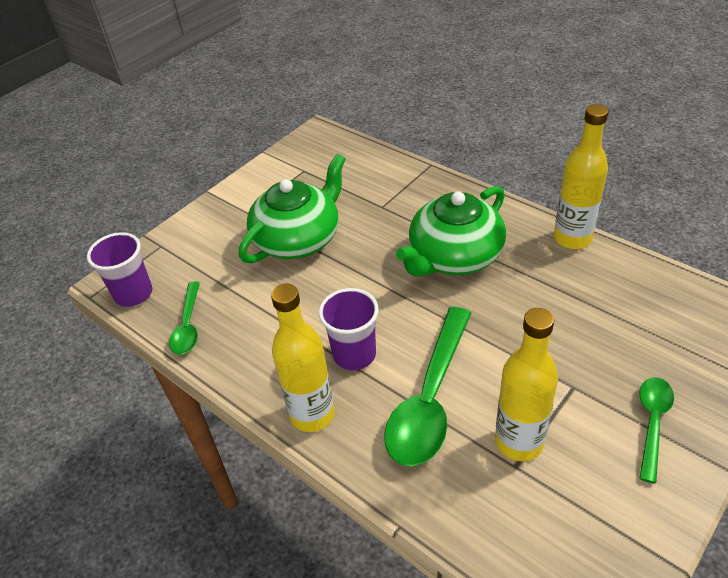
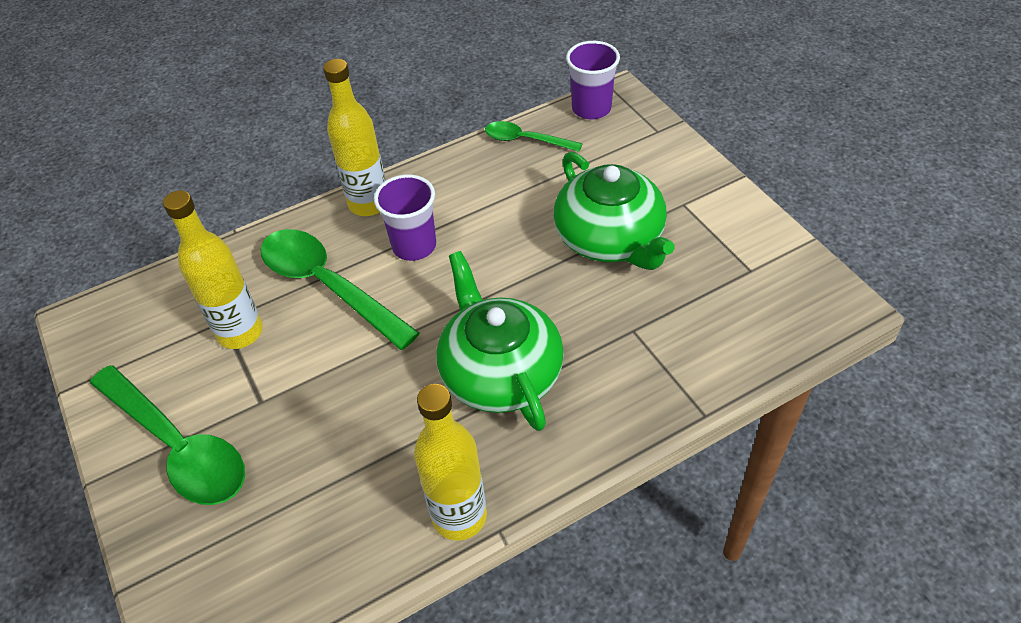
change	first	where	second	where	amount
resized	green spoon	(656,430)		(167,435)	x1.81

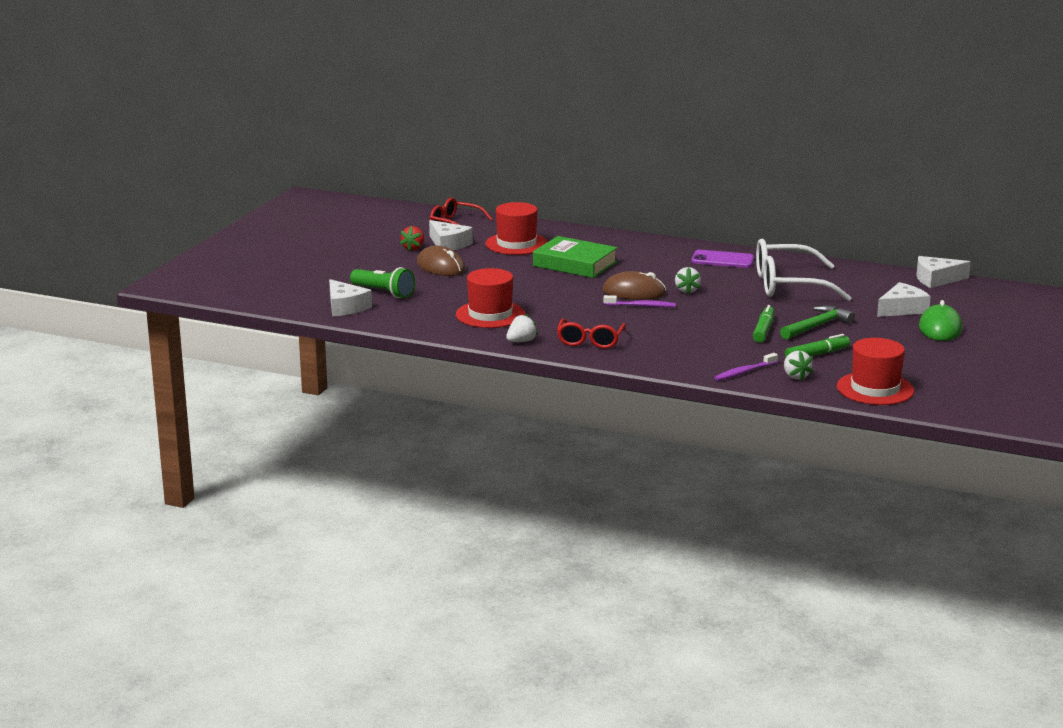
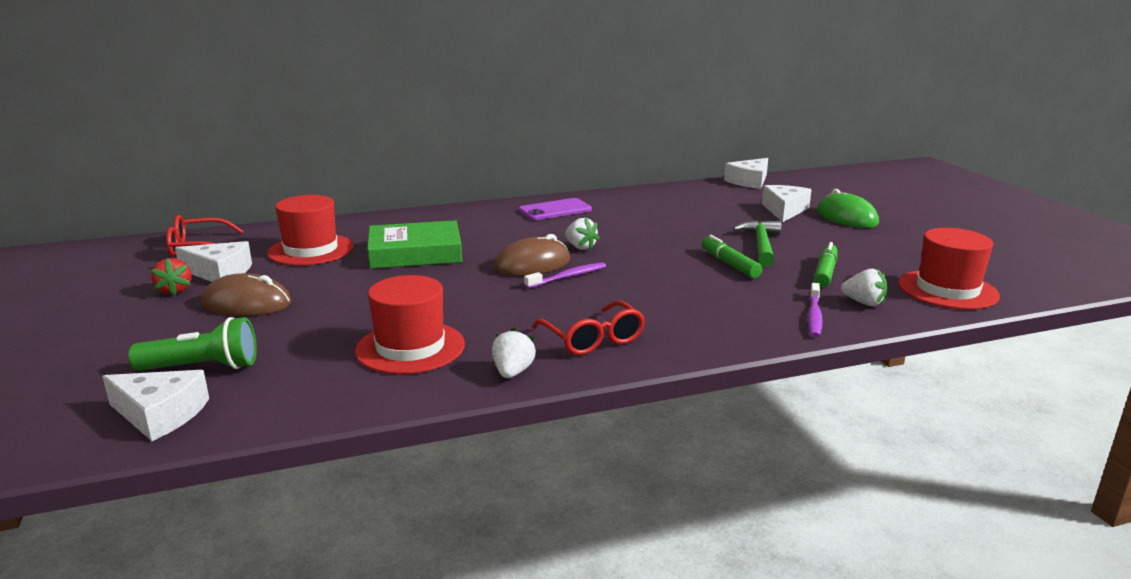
change	first	where	second	where	amount
removed	white glasses	(803,270)			

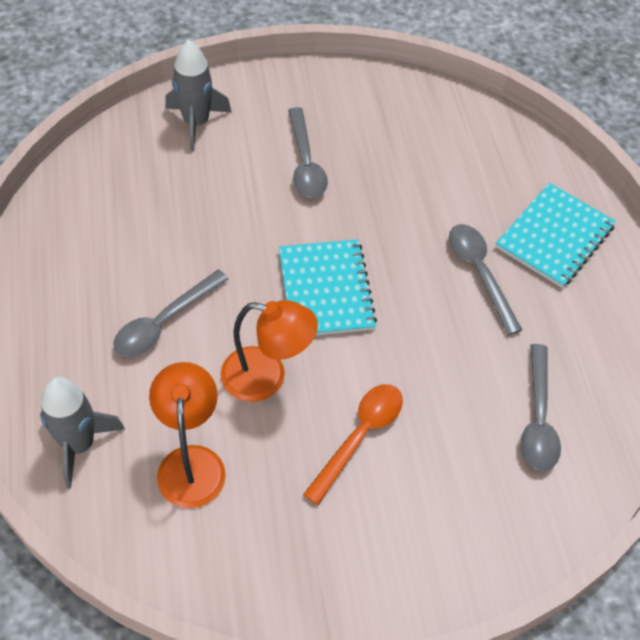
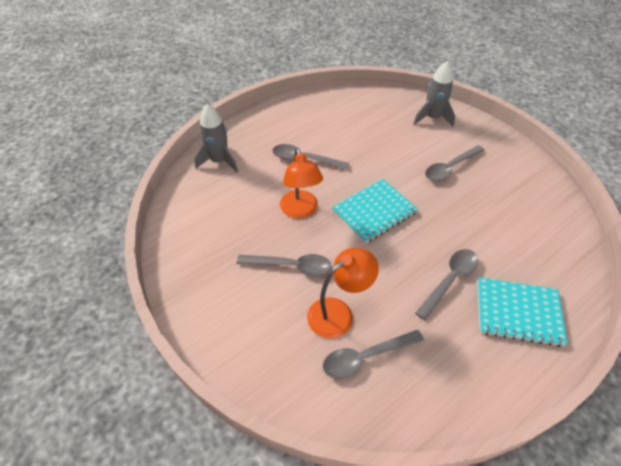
change	first	where	second	where	amount
moved	orange lamp	(187,435)		(343,293)	
recoloured	orange spoon	(353,444)	grey spoon	(284,265)	

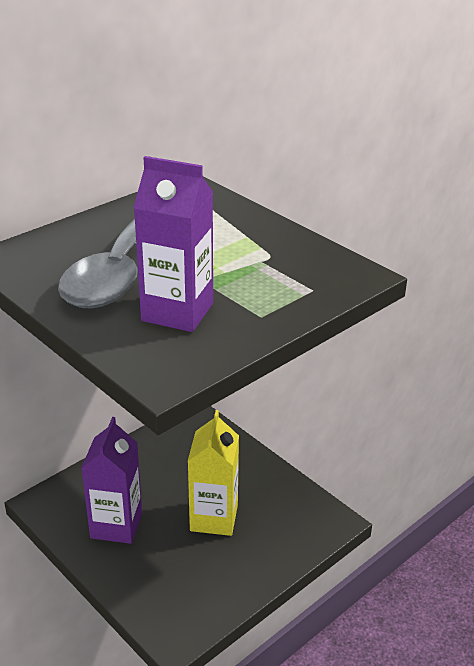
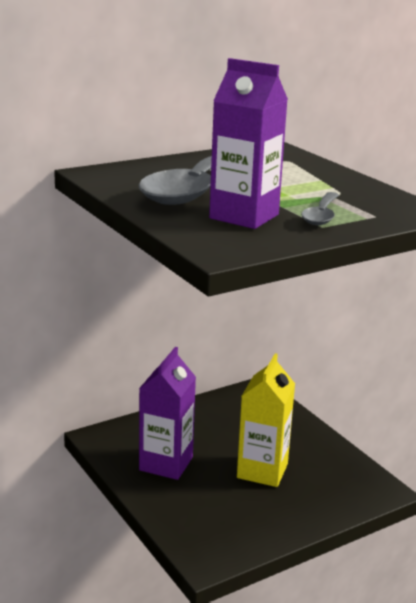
change	first	where	second	where	amount
added			grey spoon	(320,208)	

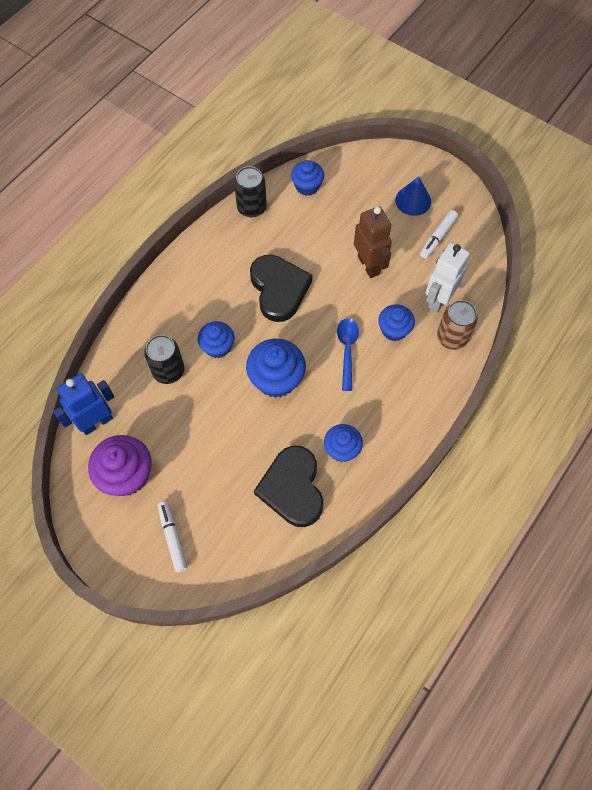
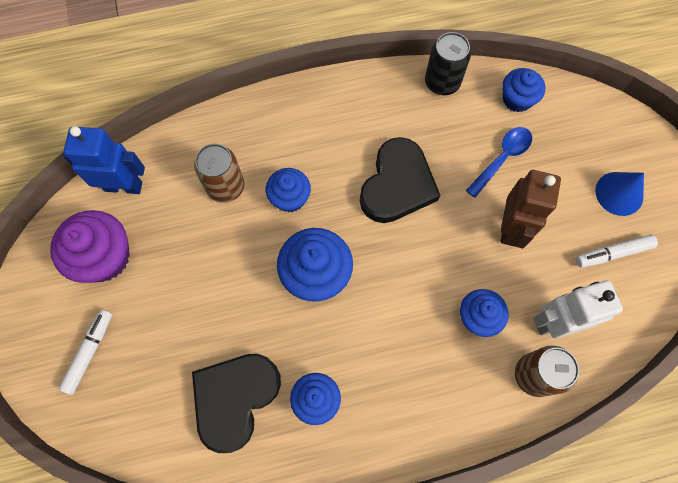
change	first	where	second	where	amount
recoloured	black can	(164,359)	brown can	(219,173)	
moved	blue spoon	(348,354)		(499,162)	

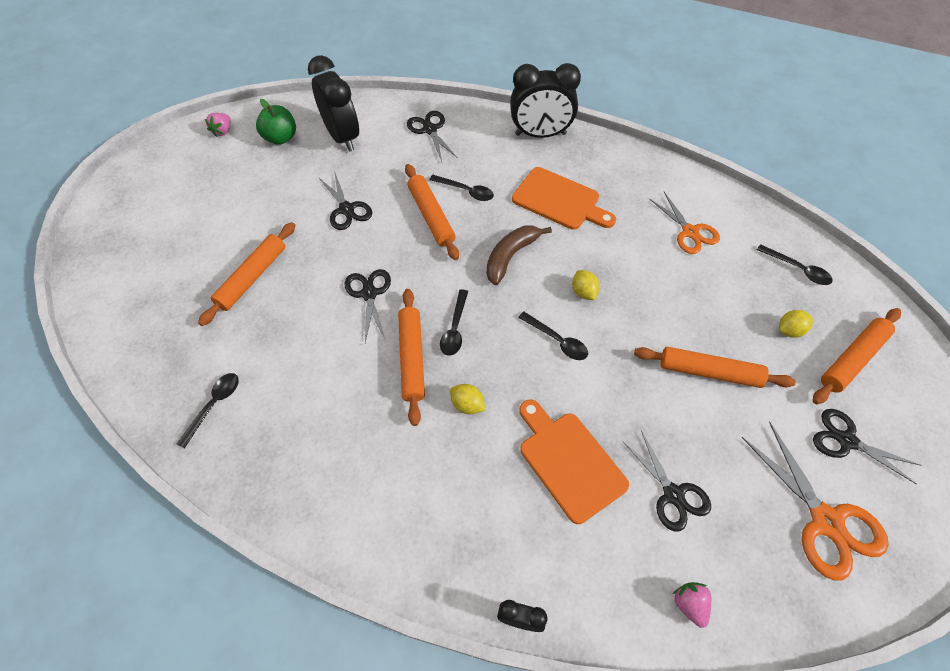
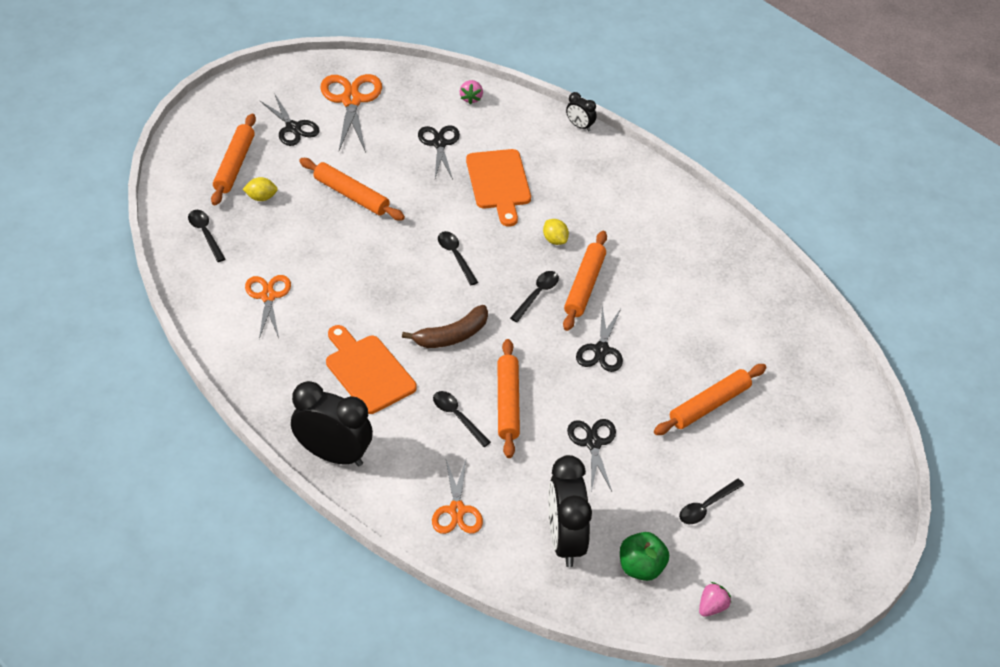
change	first	where	second	where	amount
moved	black spoon	(207,411)		(711,501)	
recoloured	black scissors	(432,136)	orange scissors	(457,495)	
removed	yellow lemon	(586,285)			
turned	orange rolling pin	(857,356)		(233,160)	60 degrees counterclockwise

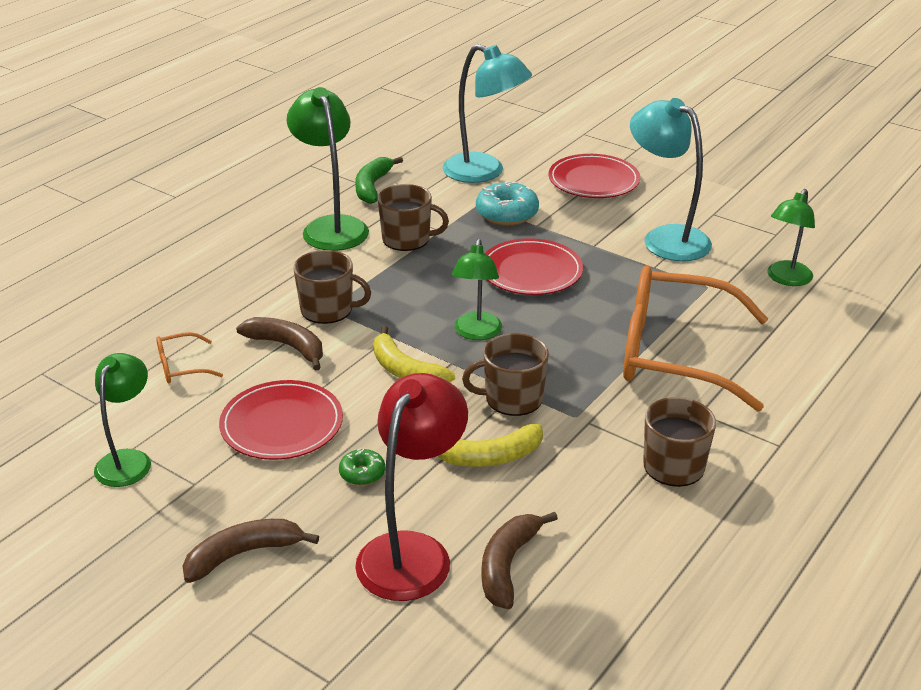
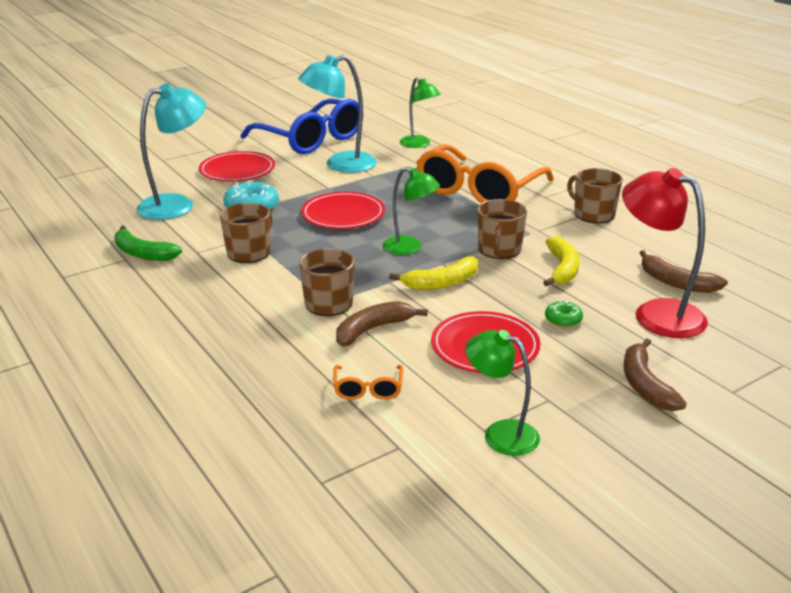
change	first	where	second	where	amount
removed	green lamp	(328,169)			
added			blue glasses	(300,126)	

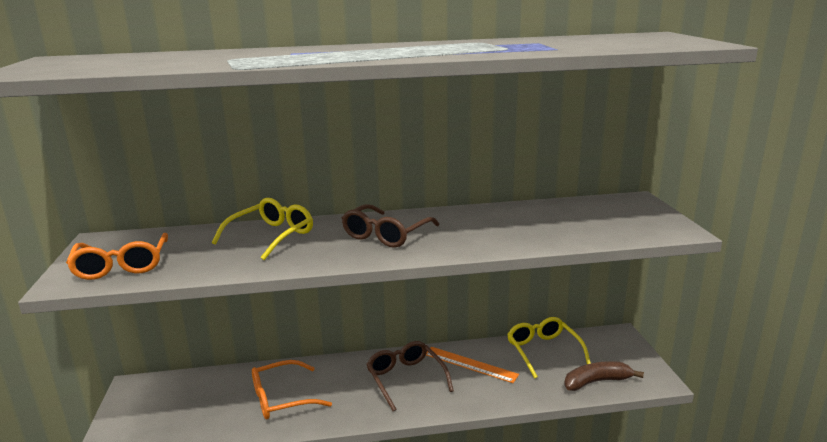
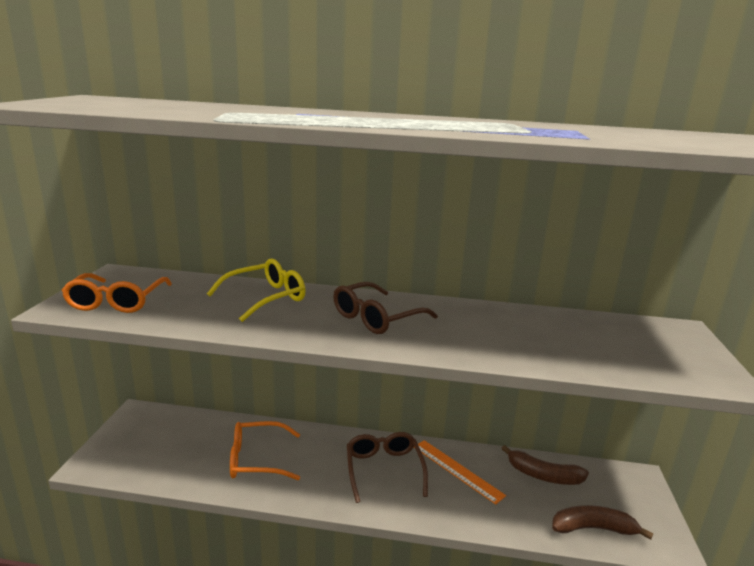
change	first	where	second	where	amount
replaced	yellow glasses	(549,348)	brown banana	(545,465)	

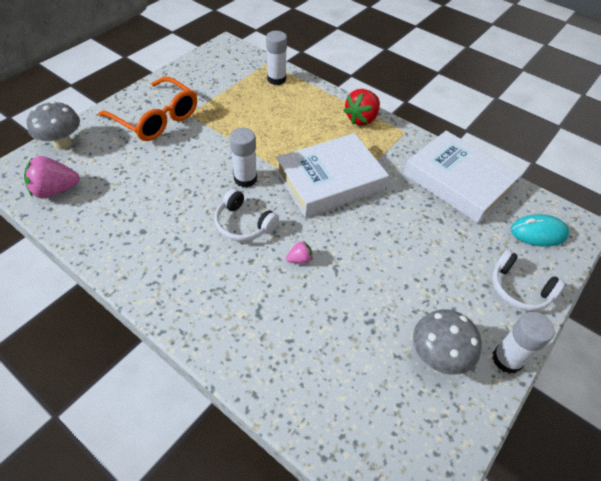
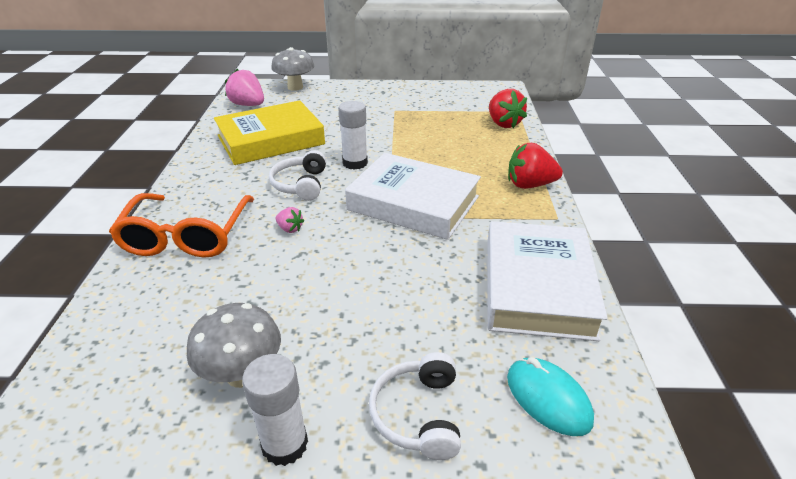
change	first	where	second	where	amount
moved	orange glasses	(147,109)		(181,225)	
replaced	white glue stick	(276,58)	red strawberry	(508,108)	
added			yellow book	(269,132)	

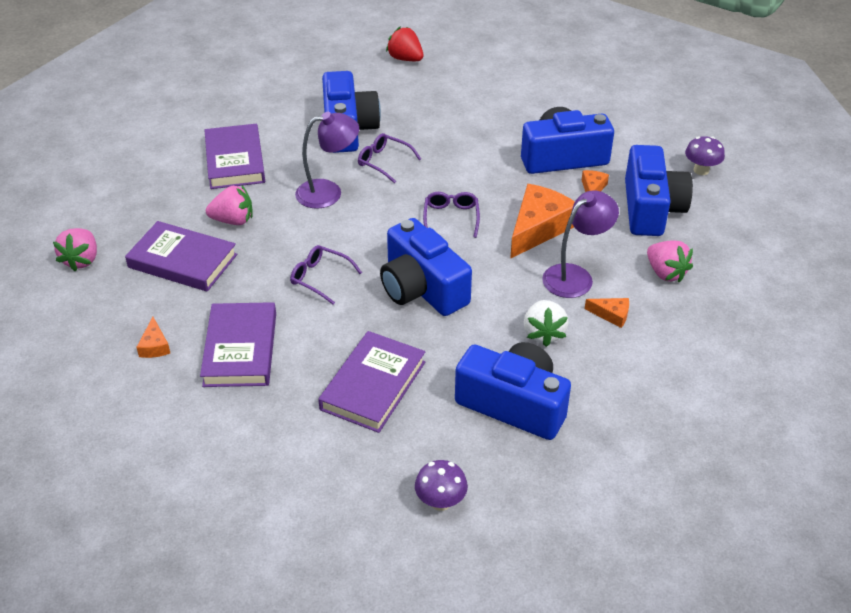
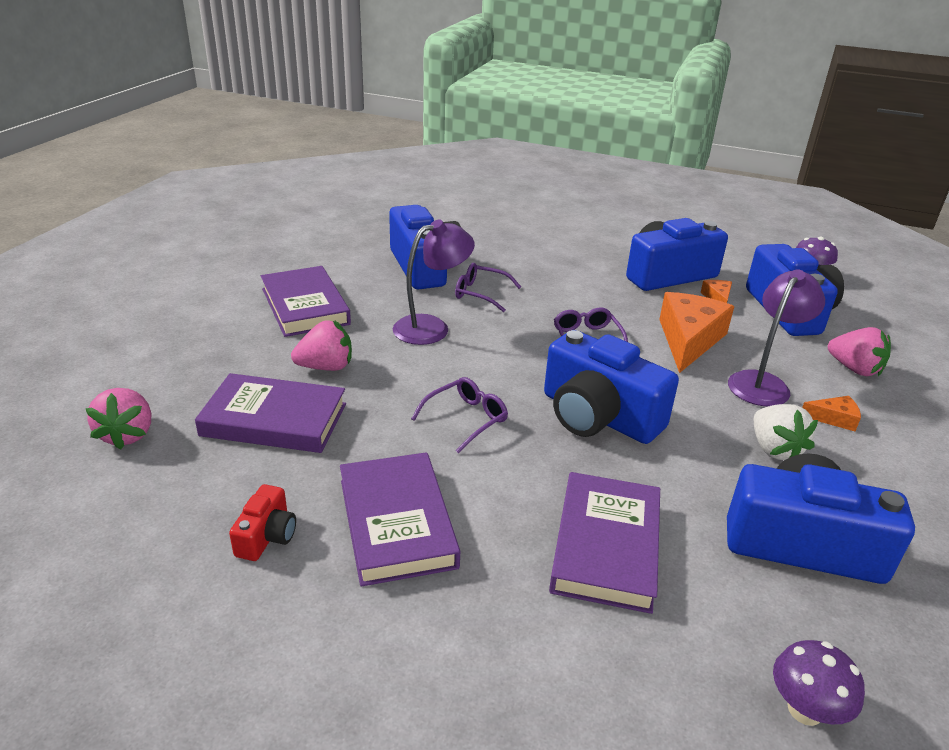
change	first	where	second	where	amount
replaced	orange cheese	(153,337)	red camera	(262,522)	
turned	purple glasses	(326,274)		(459,415)	120 degrees clockwise
removed	red strawberry	(405,44)			

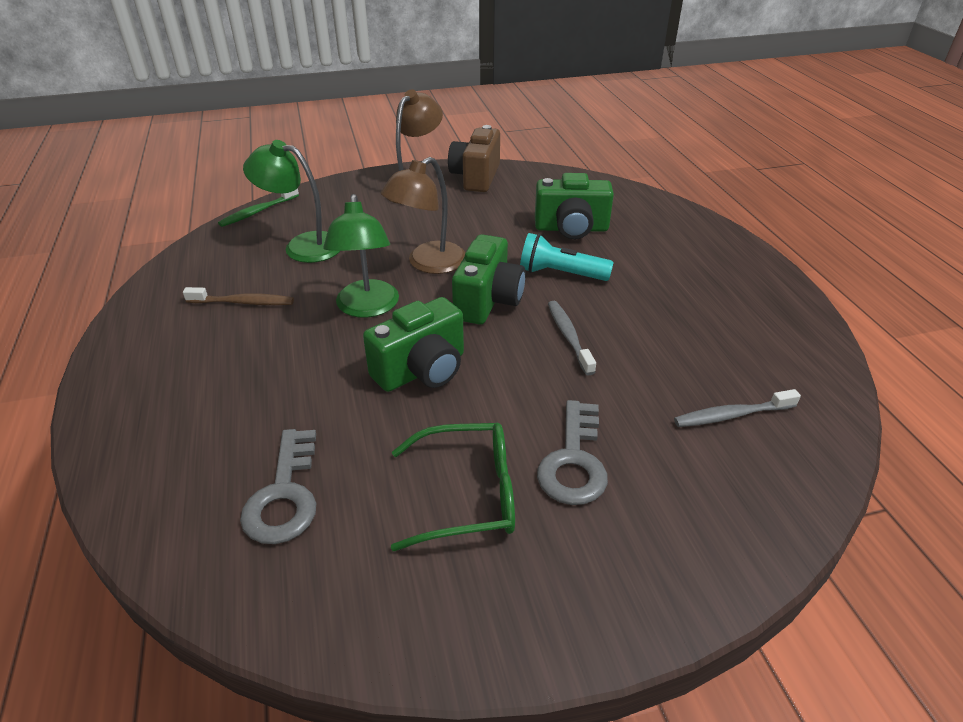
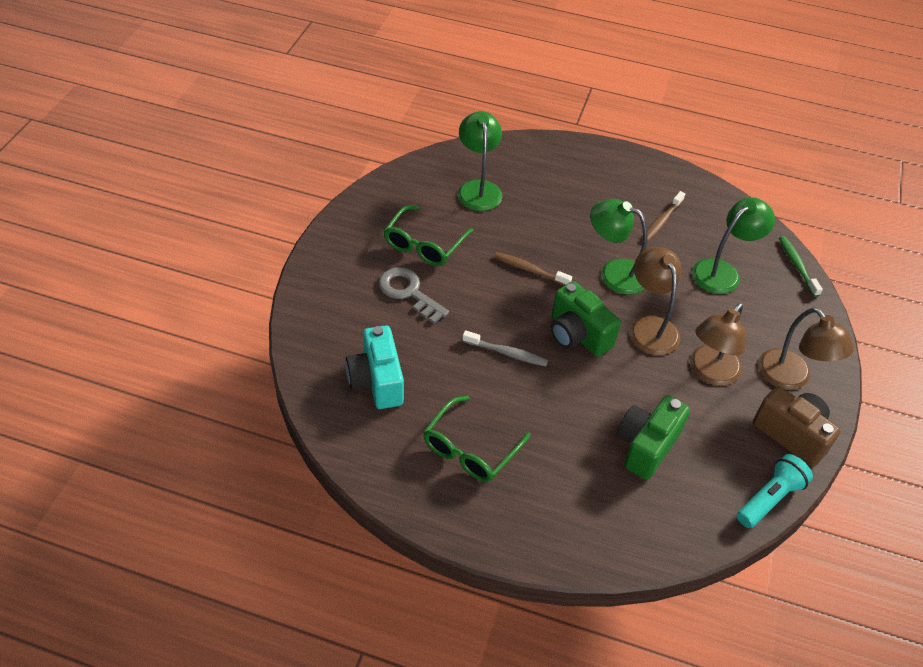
change	first	where	second	where	amount
replaced	grey key	(278,486)	green lamp	(480,161)	
replaced	green camera	(413,344)	brown toothbrush	(533,269)	
moved	turquoise flashlight	(567,257)		(775,491)	
replaced	grey toothbrush	(737,408)	turquoise camera	(375,367)	
added			green glasses	(477,439)	
added			brown lamp	(718,344)	

